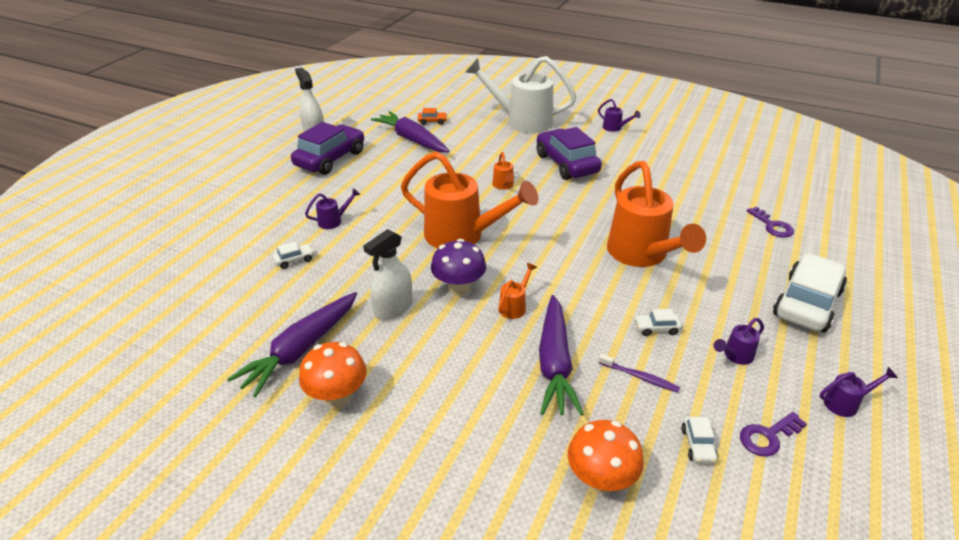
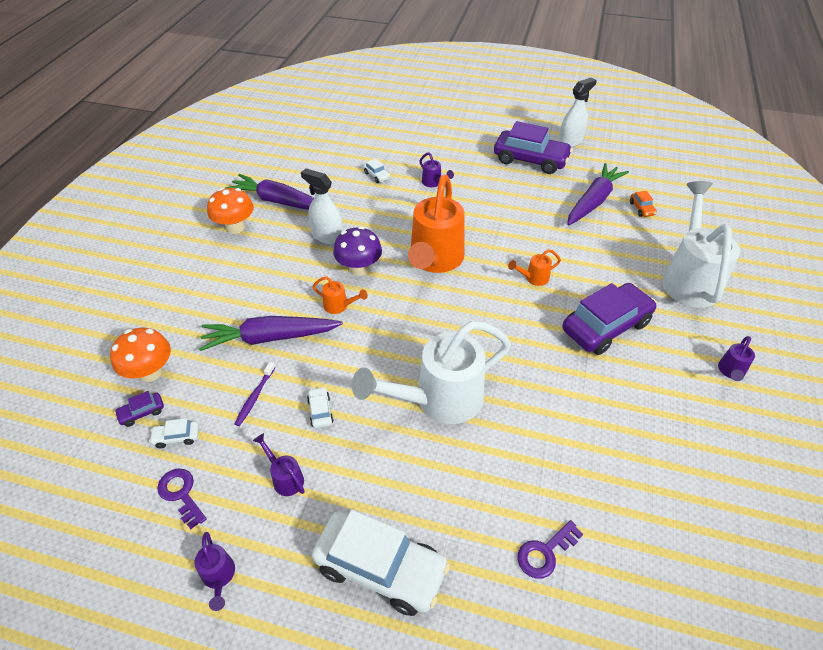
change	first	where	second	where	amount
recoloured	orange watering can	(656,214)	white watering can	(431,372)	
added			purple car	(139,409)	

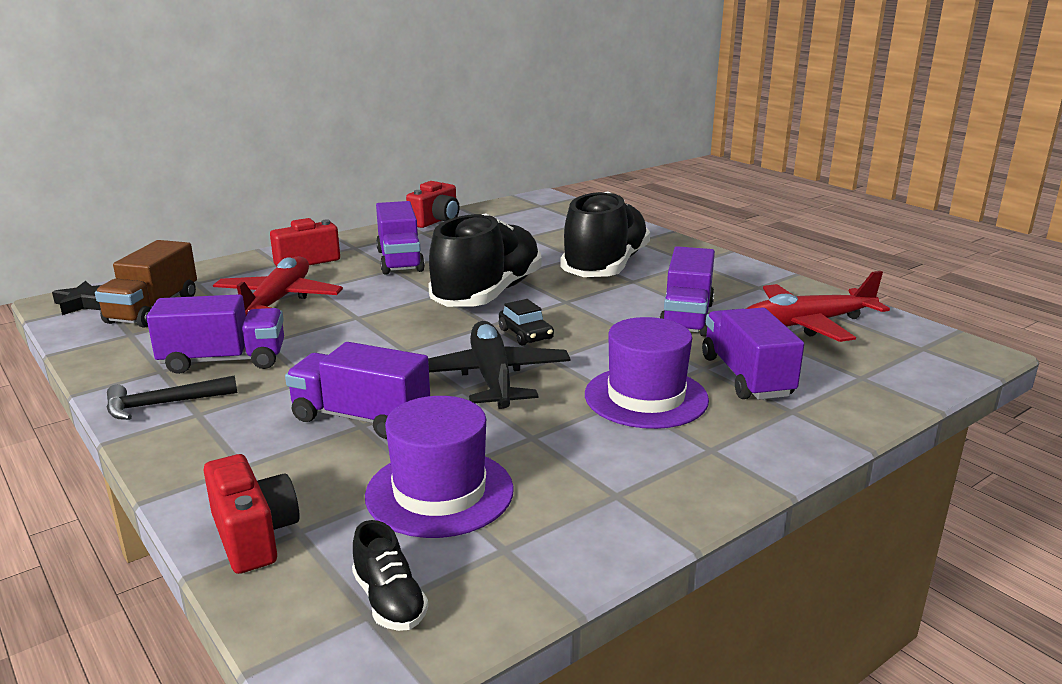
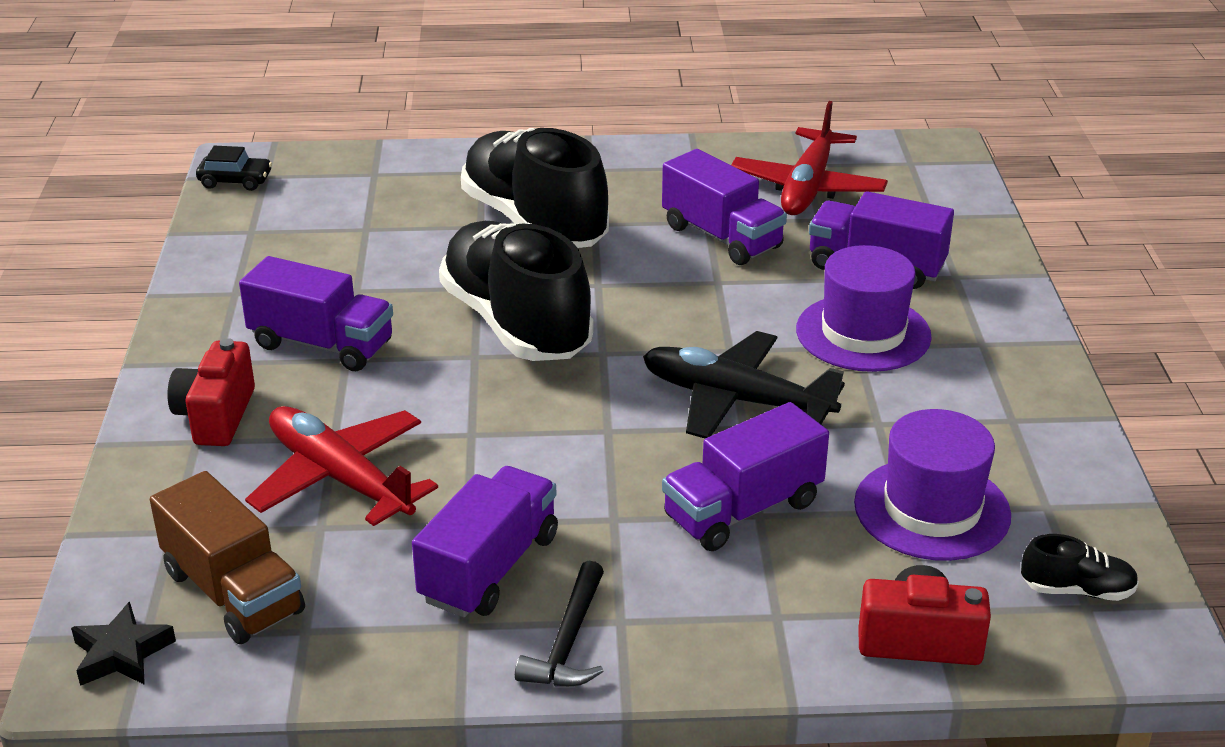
change	first	where	second	where	amount
removed	red camera	(433,204)			
moved	black car	(526,322)		(234,168)	

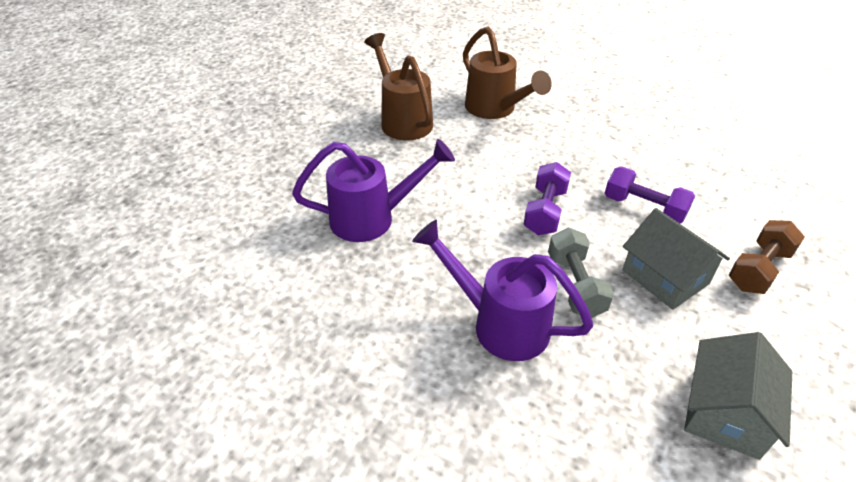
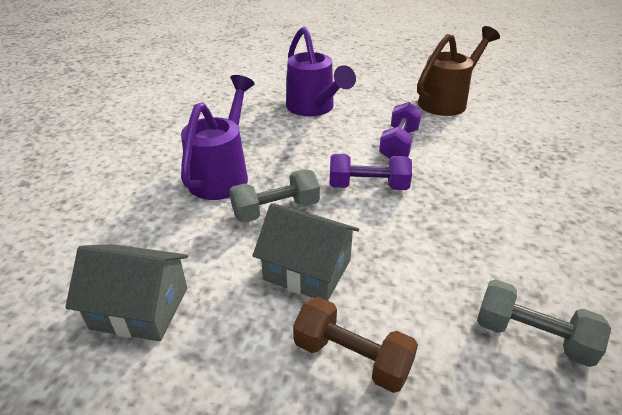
change	first	where	second	where	amount
removed	brown watering can	(507,72)			
moved	purple dumbbell	(649,195)		(400,130)	
turned	grey house	(676,259)		(306,252)	75 degrees clockwise
added			grey dumbbell	(544,323)	

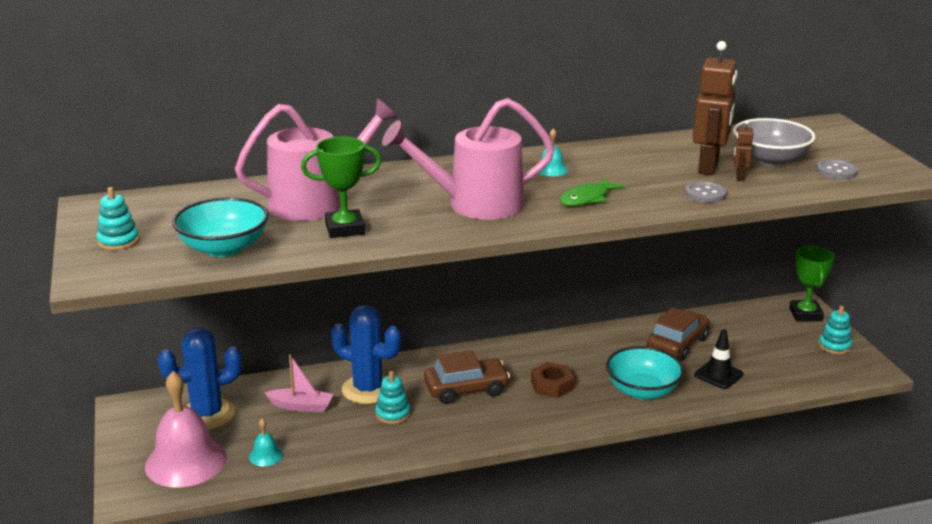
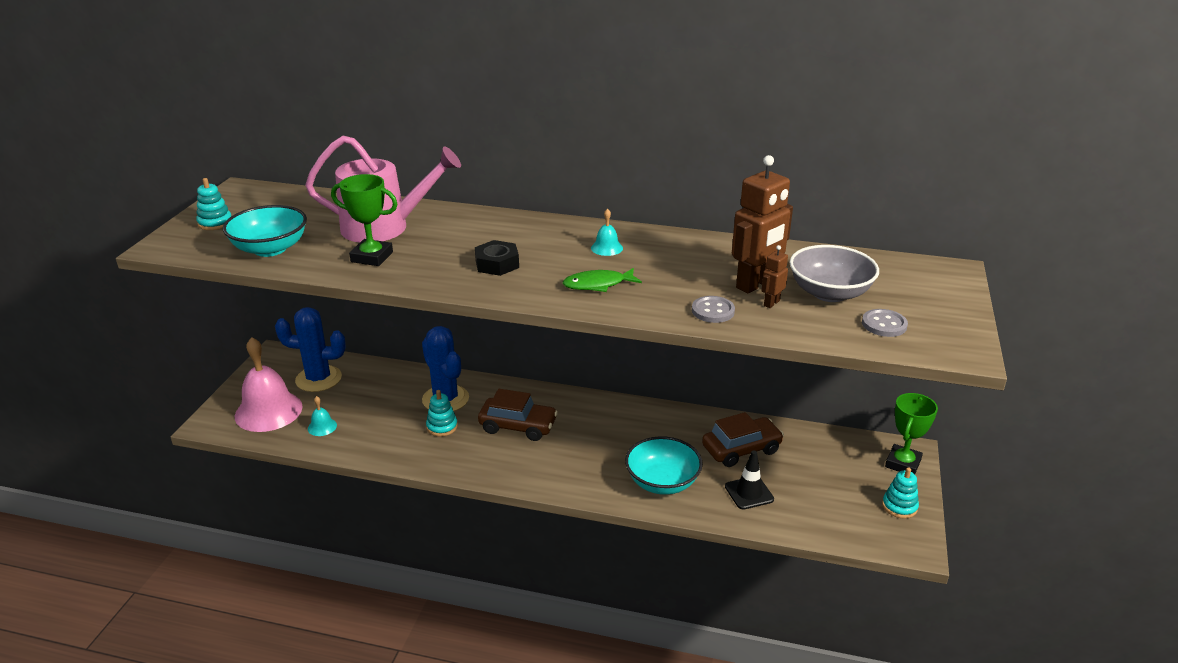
change	first	where	second	where	amount
removed	pink boat	(298,383)			
replaced	pink watering can	(468,159)	black nut	(497,258)	
removed	brown nut	(552,380)			

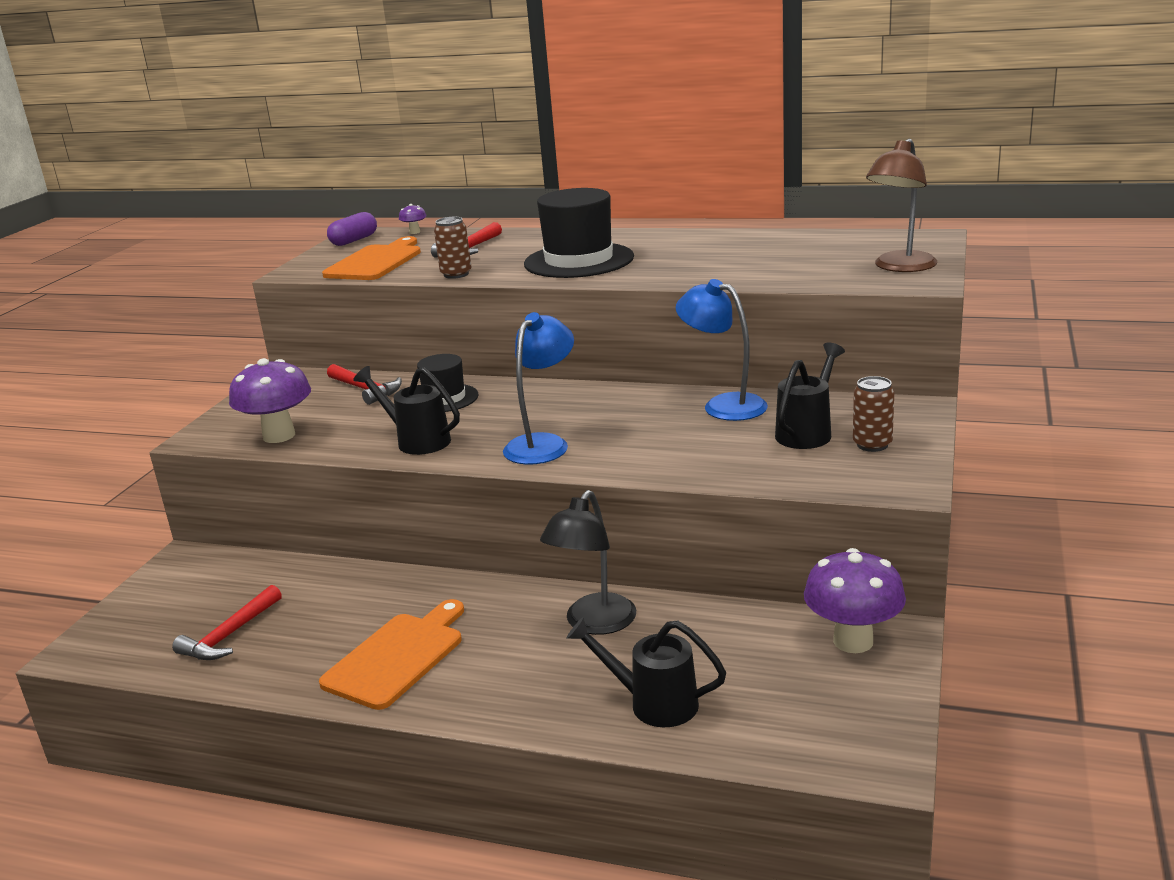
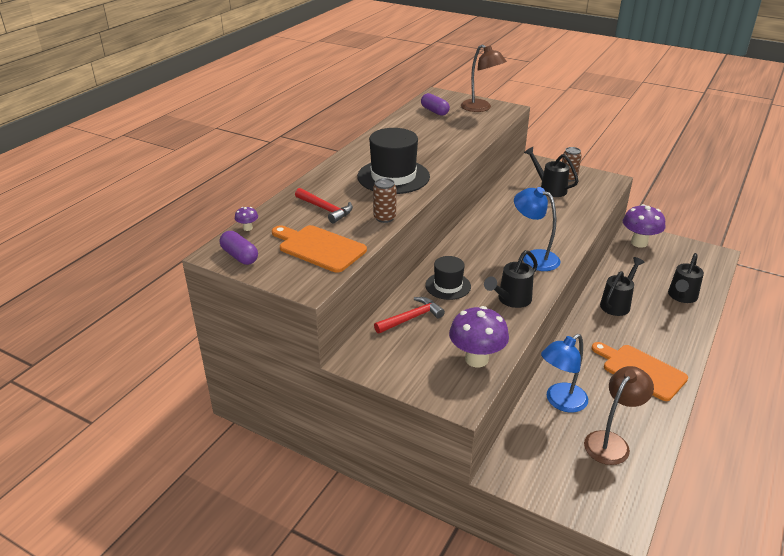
change	first	where	second	where	amount
replaced	red hammer	(227,622)	brown lamp	(619,415)	
replaced	black lamp	(588,562)	black watering can	(622,286)	
moved	blue lamp	(722,350)		(564,373)	
added			purple capsule	(435,104)	

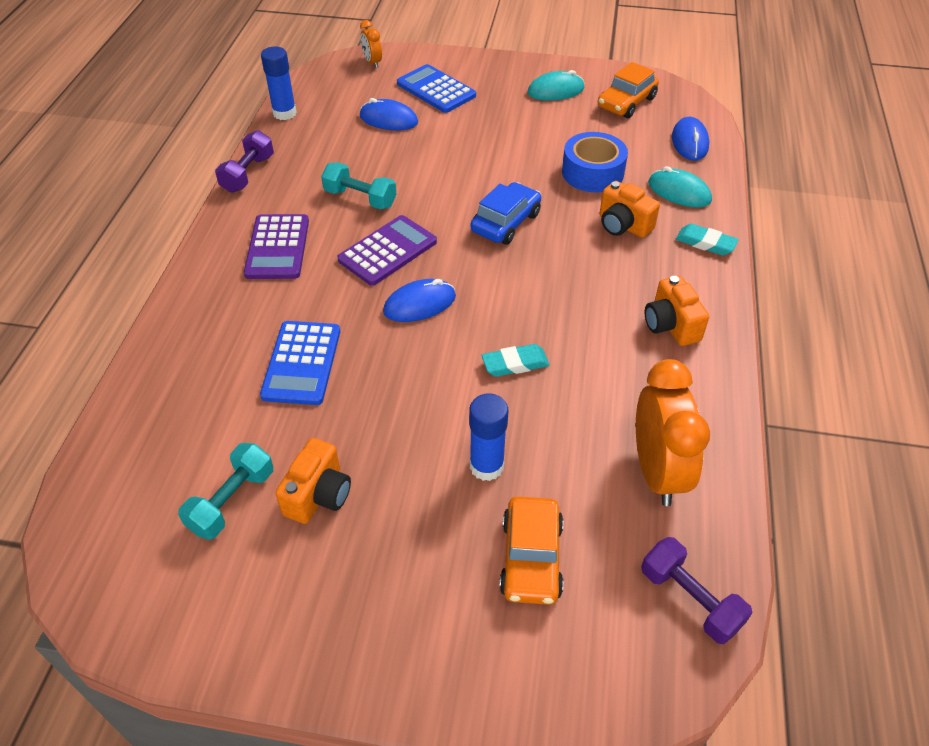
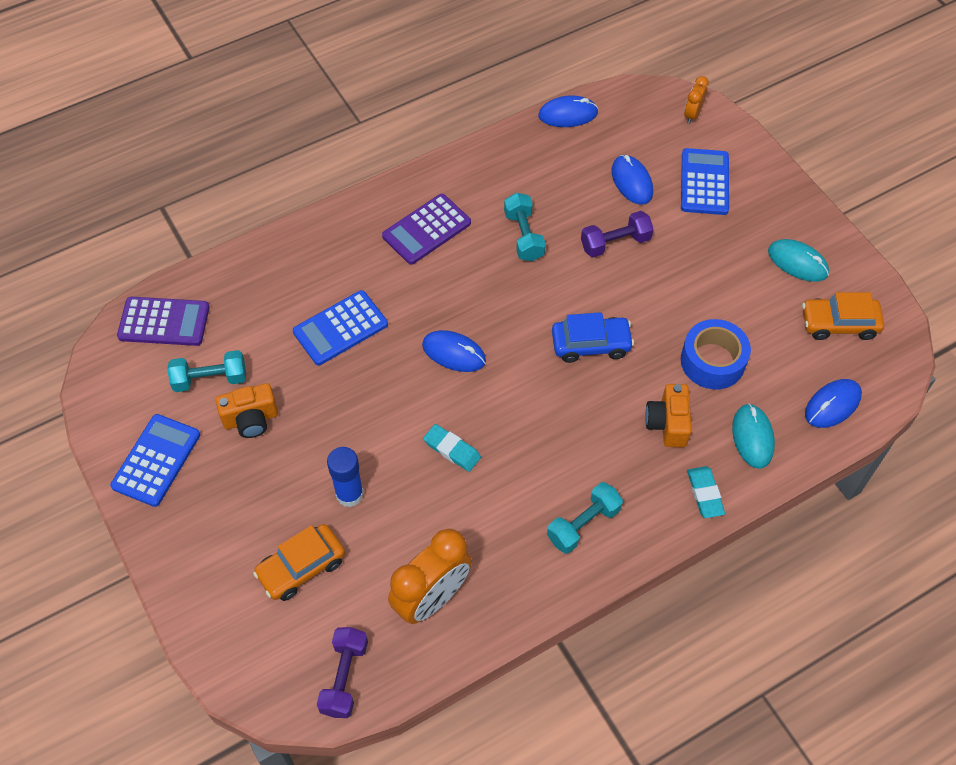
change	first	where	second	where	amount
moved	purple dumbbell	(244,161)		(617,234)	
replaced	blue glue stick	(279,83)	blue mouse	(568,111)	
moved	purple calculator	(387,250)		(163,321)	
replaced	orange camera	(677,311)	turquoise dumbbell	(585,517)	
added			blue calculator	(155,460)	

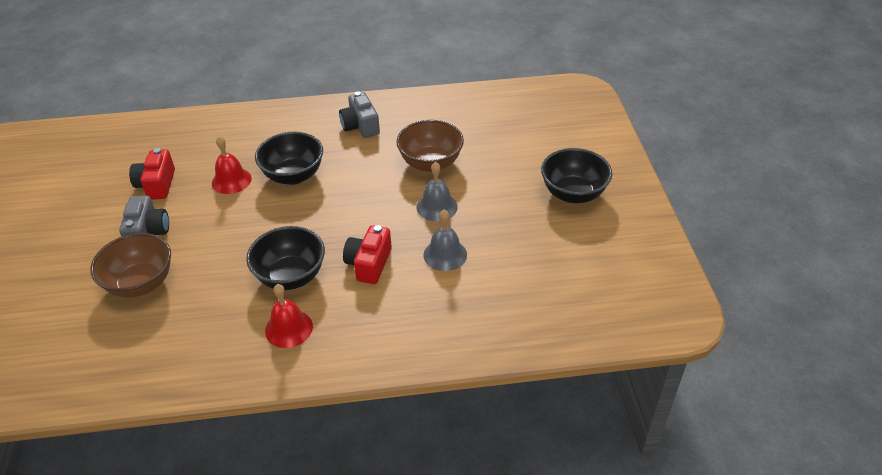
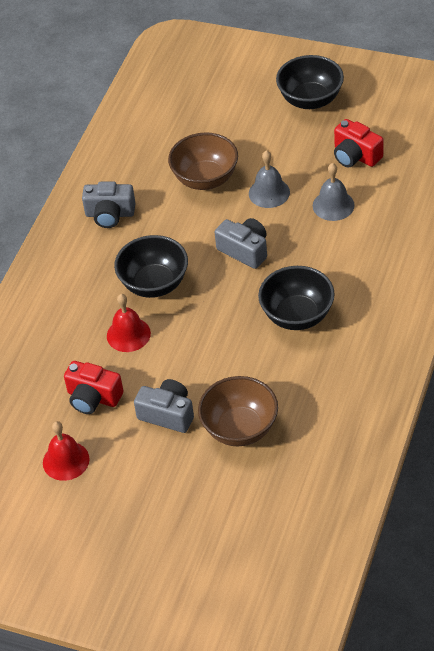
change	first	where	second	where	amount
moved	red bell	(289,316)		(66,451)	
moved	red camera	(367,254)		(359,143)	
added			grey camera	(241,243)	

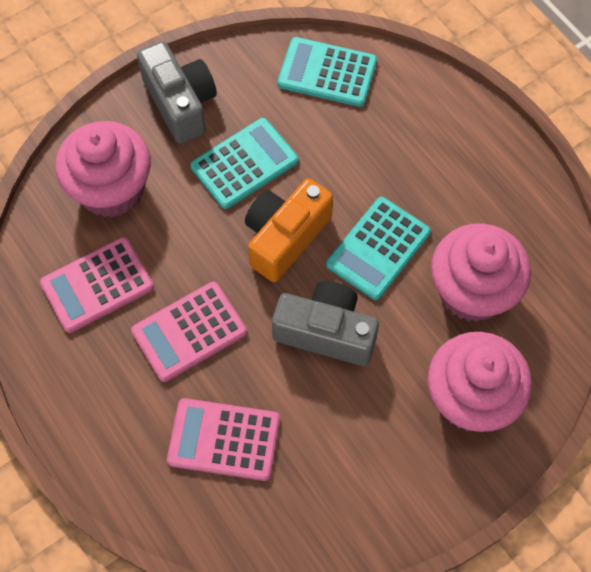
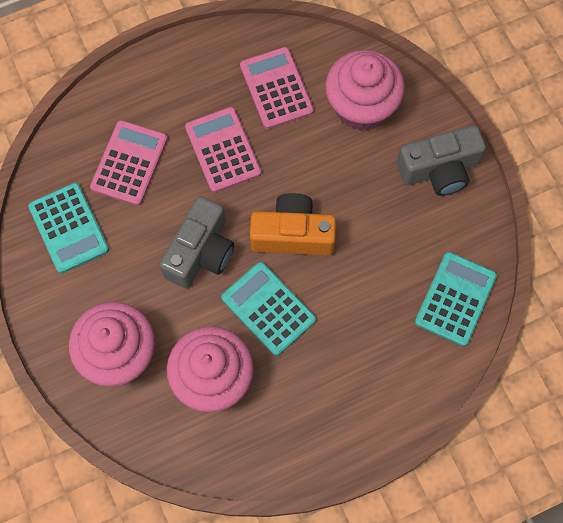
change	first	where	second	where	amount
moved	turquoise calculator	(244,163)		(68,228)	
turned	orange camera	(289,230)		(293,224)	45 degrees counterclockwise

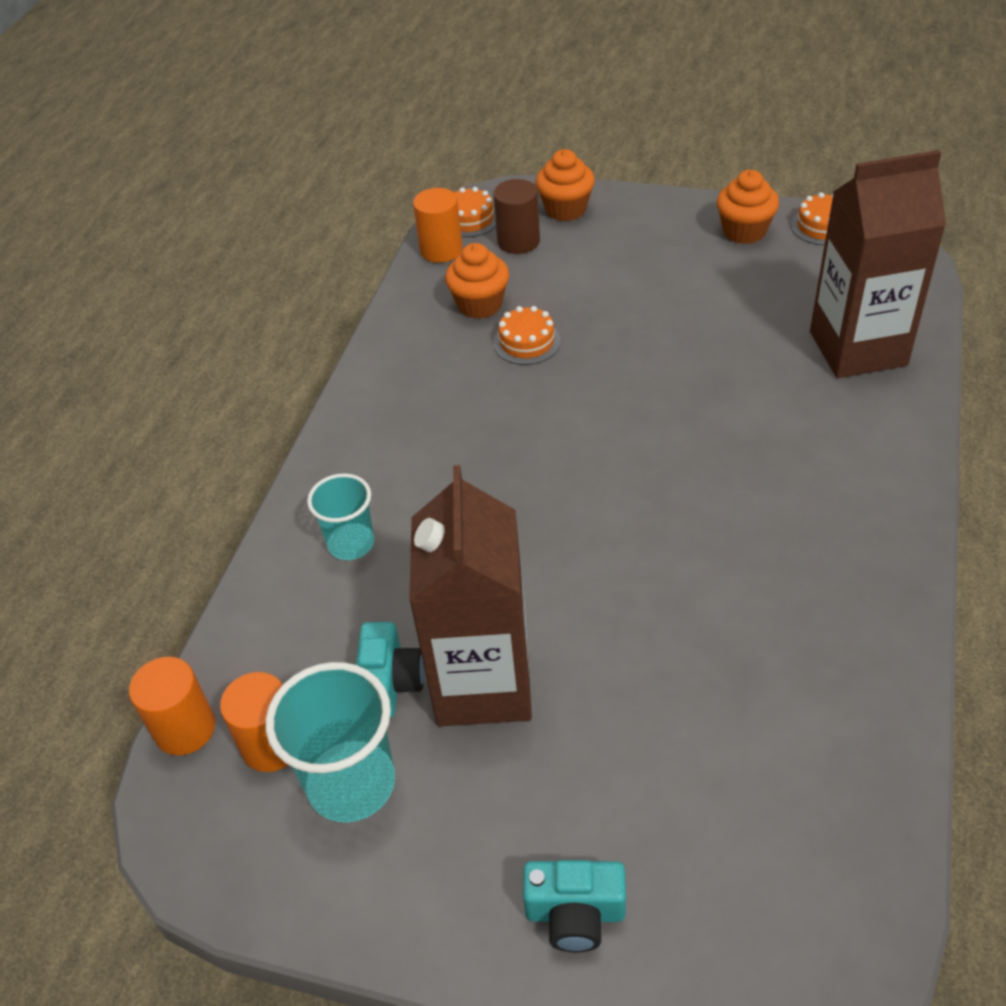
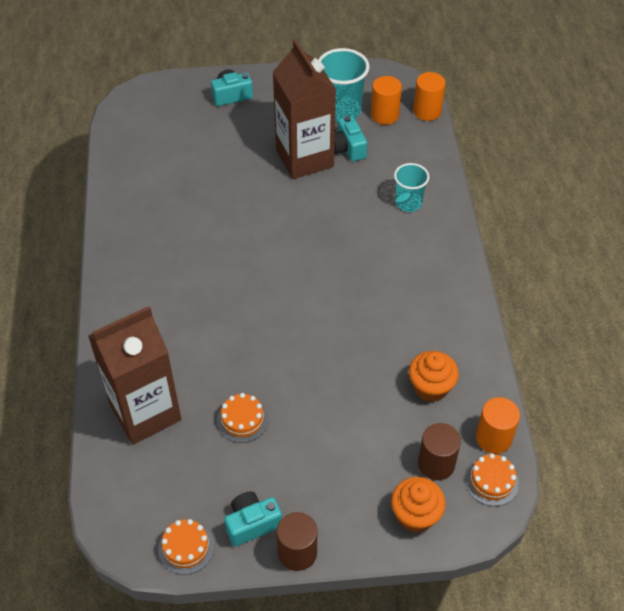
change	first	where	second	where	amount
moved	orange cake	(527,335)		(242,418)	
replaced	orange cupcake	(748,207)	turquoise camera	(253,519)	
added			brown cylinder	(297,541)	

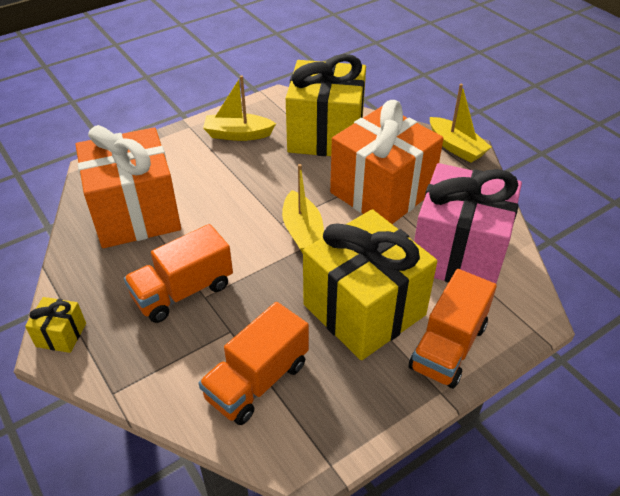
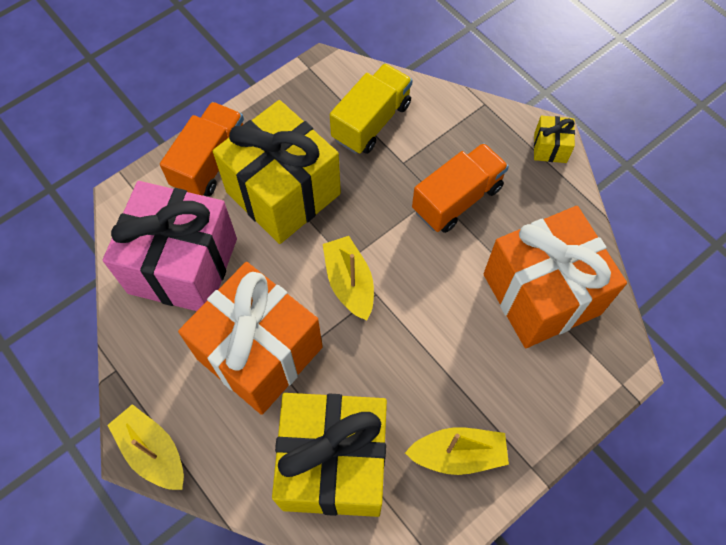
change	first	where	second	where	amount
recoloured	orange truck	(254,363)	yellow truck	(371,108)	

